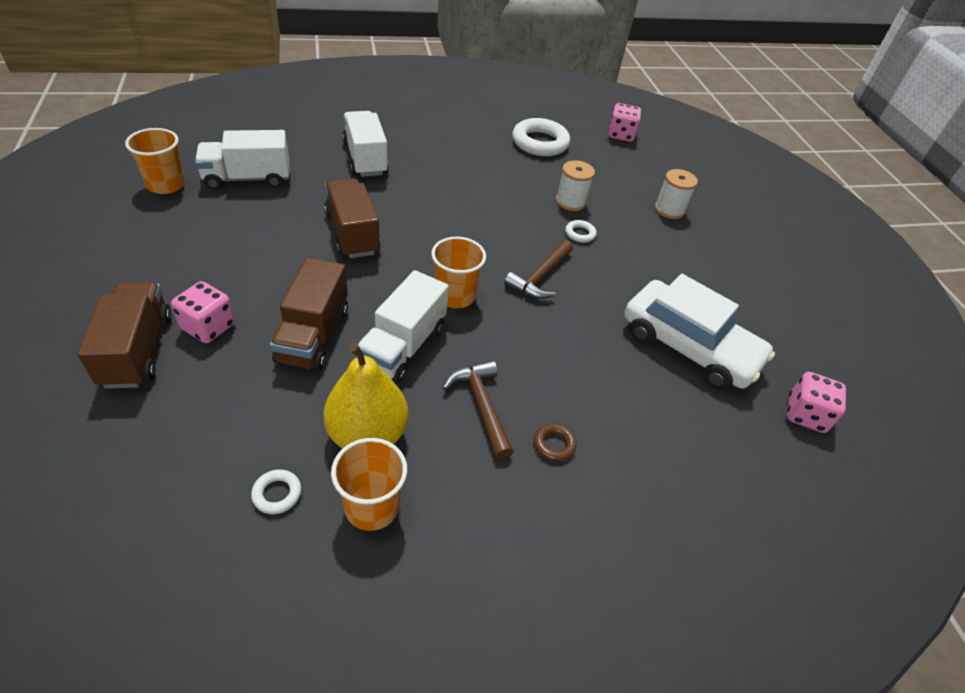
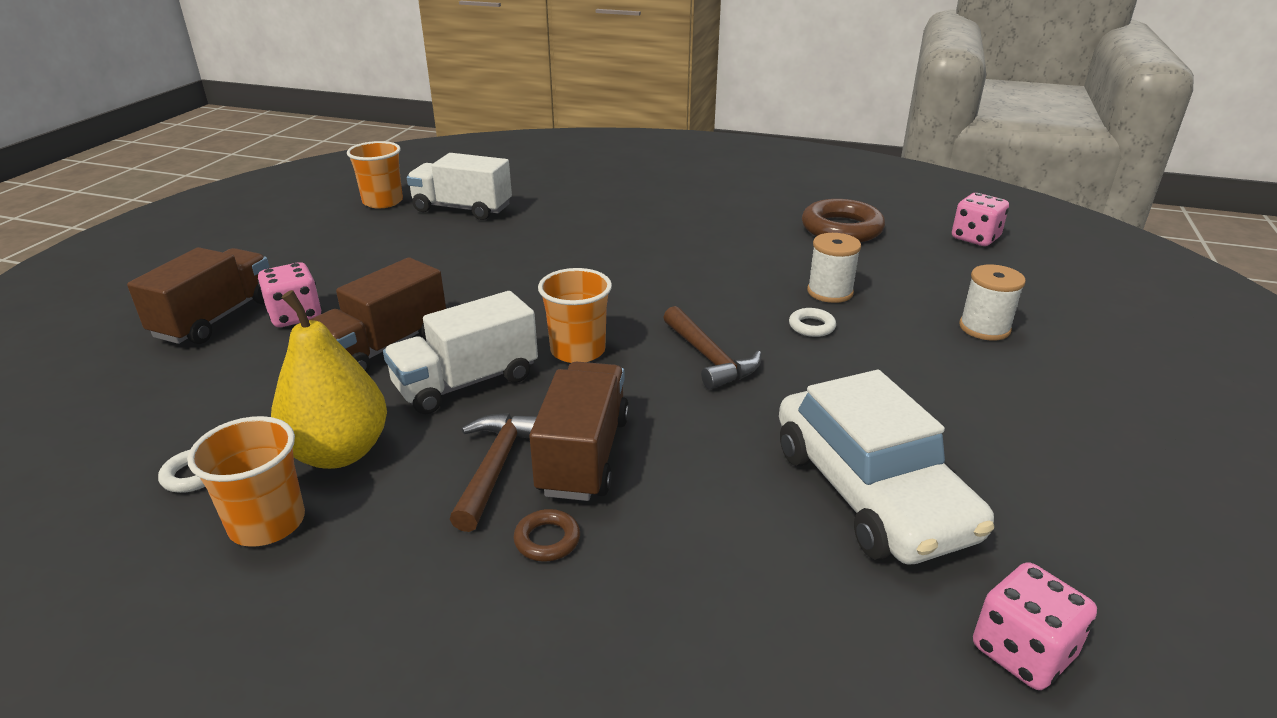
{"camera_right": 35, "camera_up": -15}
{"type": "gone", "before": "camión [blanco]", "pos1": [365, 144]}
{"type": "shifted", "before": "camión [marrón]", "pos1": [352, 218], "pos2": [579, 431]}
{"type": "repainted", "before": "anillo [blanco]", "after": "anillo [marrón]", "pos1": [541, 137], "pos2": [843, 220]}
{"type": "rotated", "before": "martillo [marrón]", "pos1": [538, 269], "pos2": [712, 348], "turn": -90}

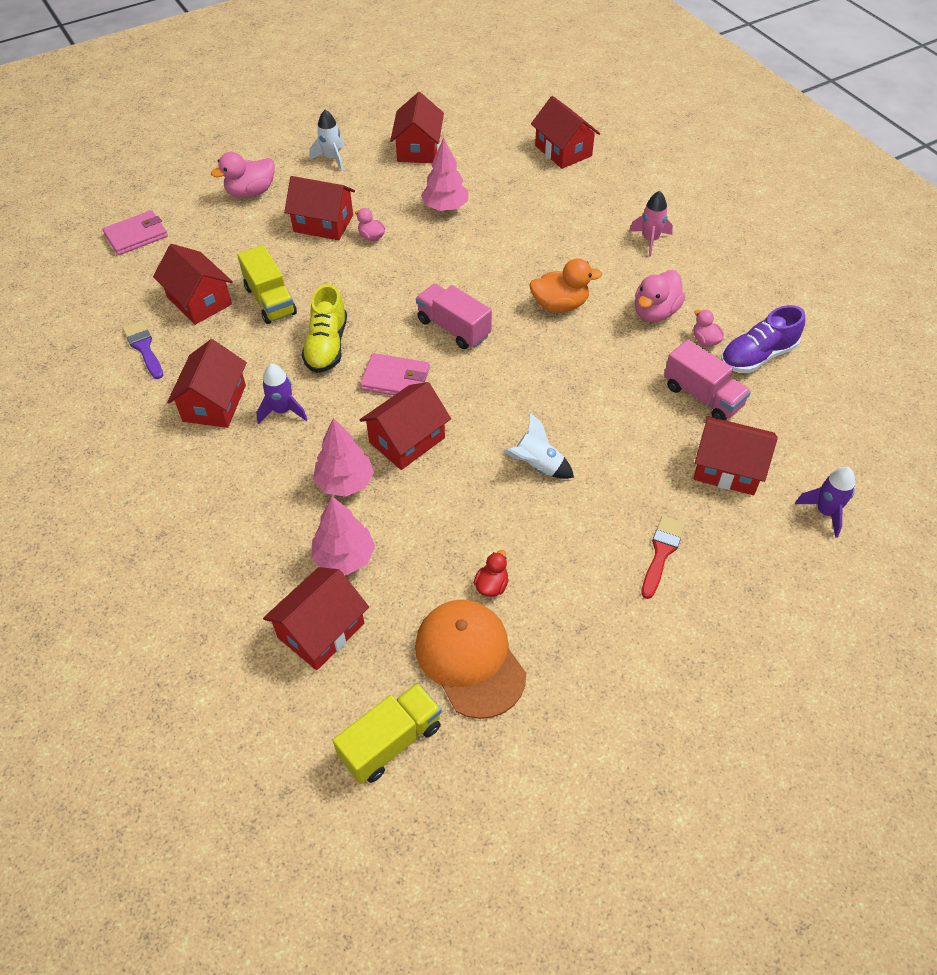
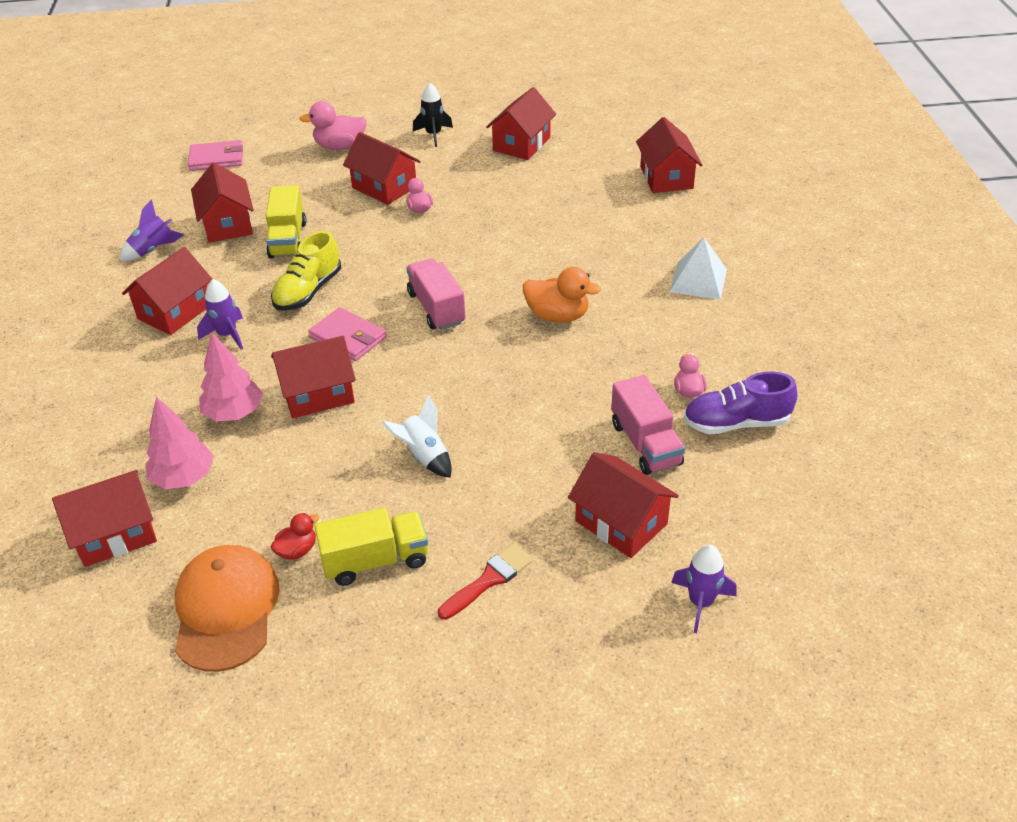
{"camera_right": 25, "camera_up": -10}
{"type": "gone", "before": "árbol [rosa]", "pos1": [444, 174]}
{"type": "gone", "before": "pato [rosa]", "pos1": [660, 296]}
{"type": "shifted", "before": "camión [amarillo]", "pos1": [387, 733], "pos2": [371, 547]}
{"type": "swapped", "before": "pincel [morado]", "after": "cohete [morado]", "pos1": [142, 350], "pos2": [152, 230]}
{"type": "swapped", "before": "cohete [rosa]", "after": "pirámide [blanco]", "pos1": [651, 224], "pos2": [698, 268]}
{"type": "repainted", "before": "cohete [blanco]", "after": "cohete [negro]", "pos1": [326, 140], "pos2": [433, 115]}

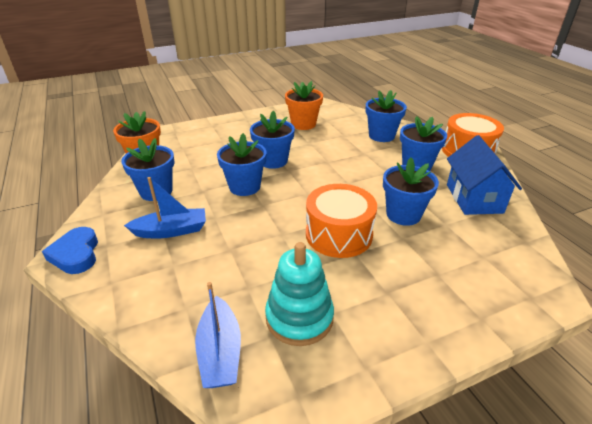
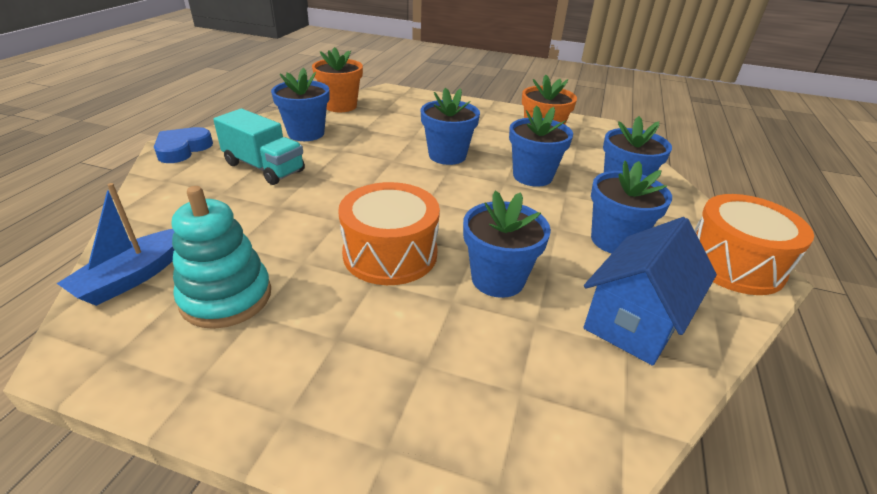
{"camera_right": 40, "camera_up": 0}
{"type": "shifted", "before": "maceta [azul]", "pos1": [242, 164], "pos2": [541, 146]}
{"type": "swapped", "before": "barco [azul]", "after": "camión [turquesa]", "pos1": [165, 207], "pos2": [259, 147]}

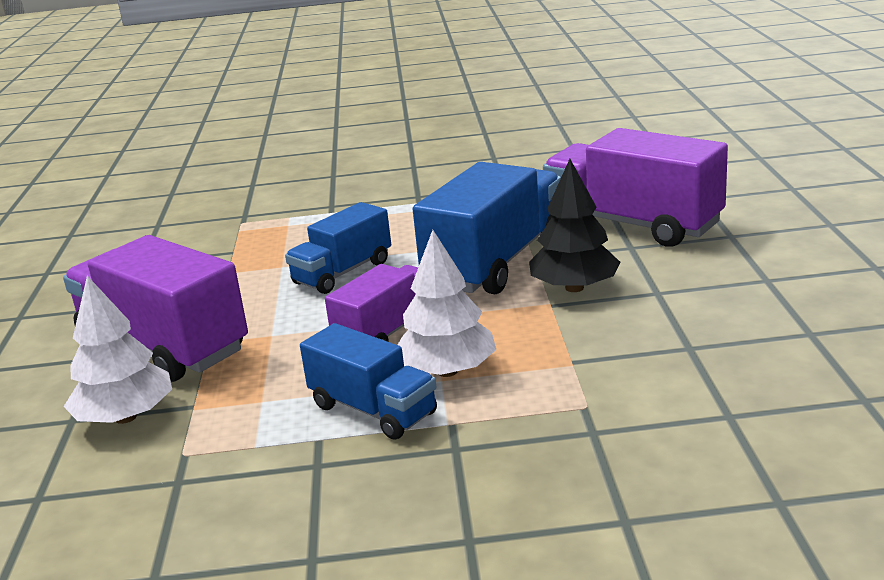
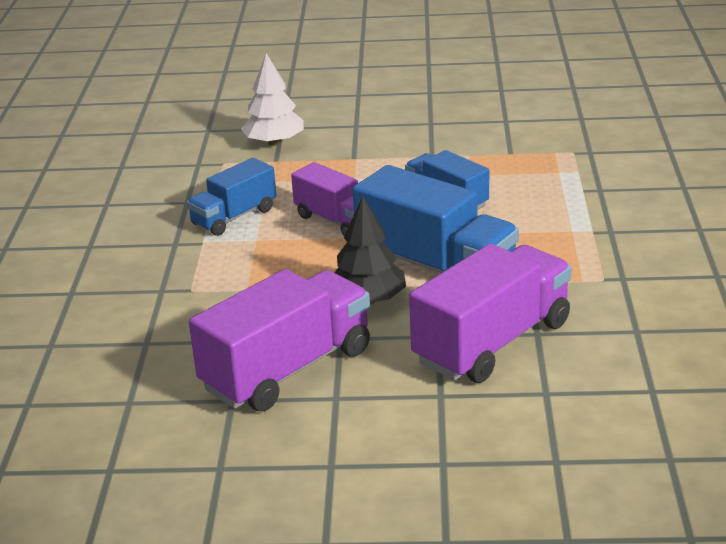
{"camera_right": 95, "camera_up": 5}
{"type": "gone", "before": "árbol [blanco]", "pos1": [447, 303]}
{"type": "shifted", "before": "camión [morado]", "pos1": [155, 308], "pos2": [279, 340]}

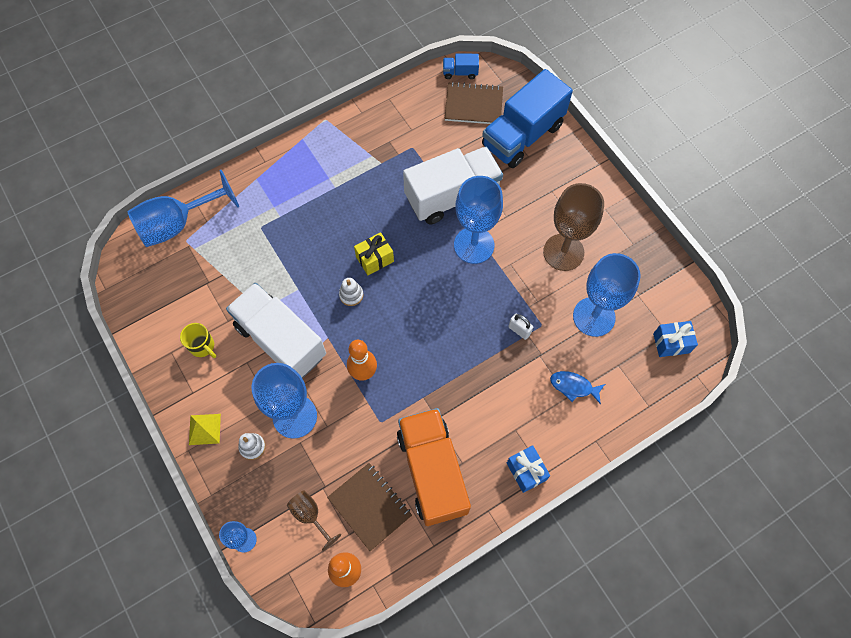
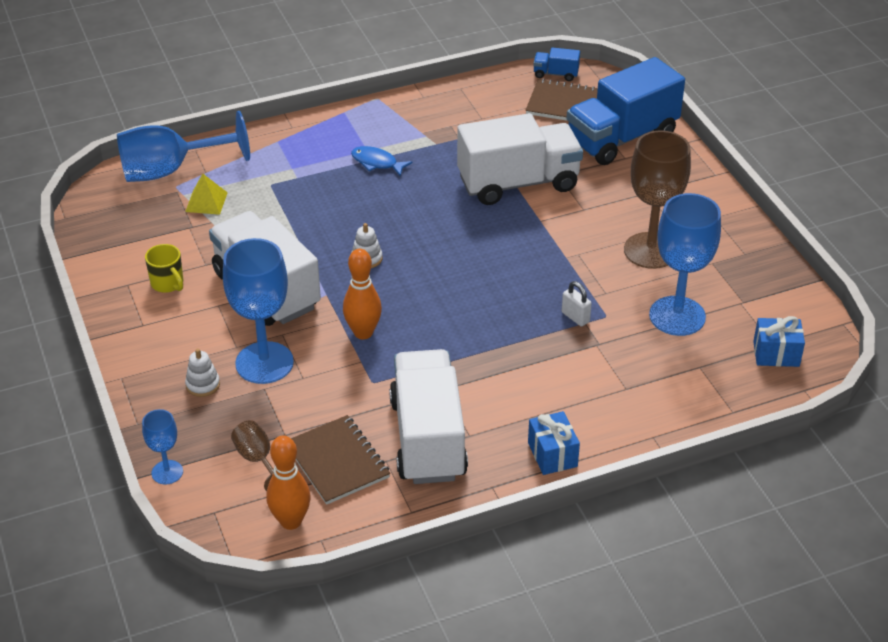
{"camera_right": 10, "camera_up": -25}
{"type": "gone", "before": "regalo [amarillo]", "pos1": [374, 253]}
{"type": "gone", "before": "copa [azul]", "pos1": [478, 220]}
{"type": "shifted", "before": "pirámide [amarillo]", "pos1": [205, 429], "pos2": [206, 194]}
{"type": "shifted", "before": "pez [azul]", "pos1": [577, 387], "pos2": [382, 161]}
{"type": "repainted", "before": "camión [naranja]", "after": "camión [blanco]", "pos1": [434, 467], "pos2": [428, 416]}

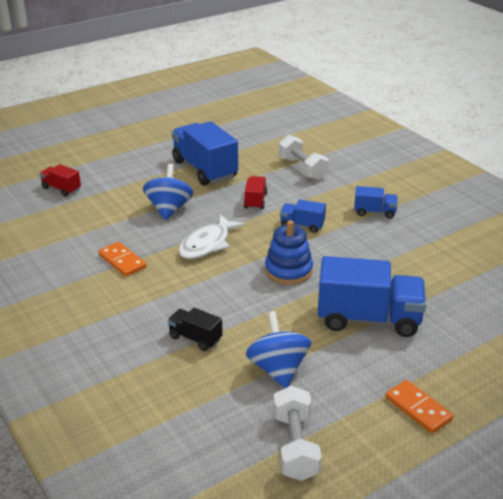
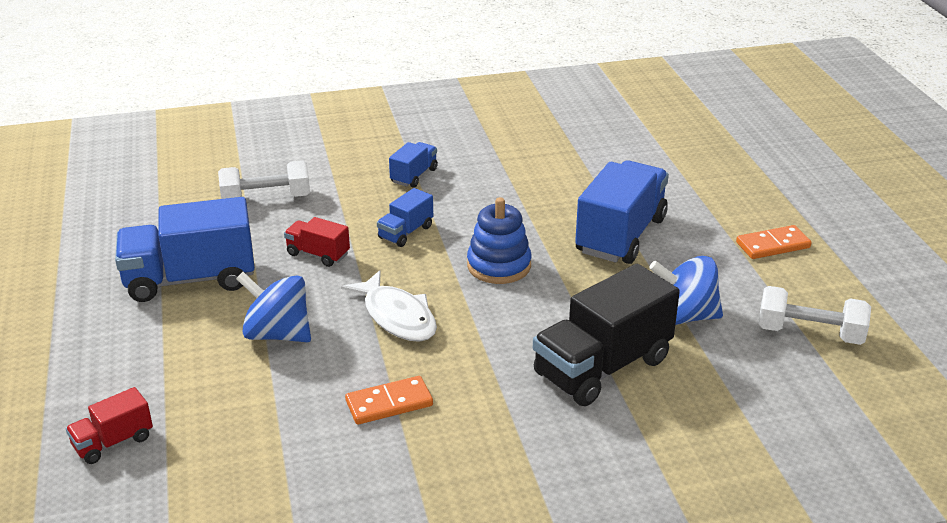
{"camera_right": -70, "camera_up": 0}
{"type": "scaled", "before": "camión [negro]", "pos1": [195, 329], "pos2": [606, 335], "scale": 2.03}

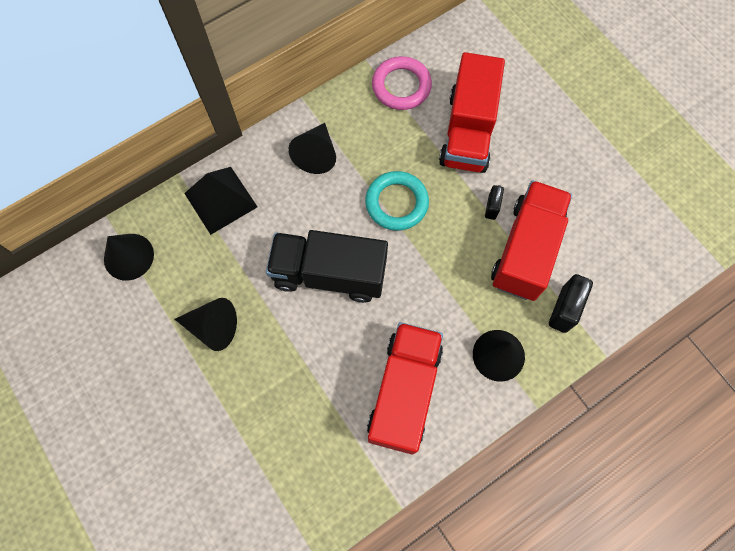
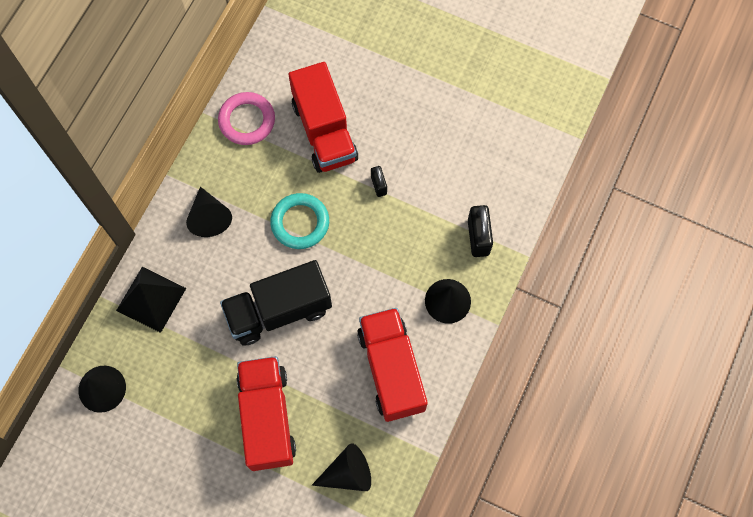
{"camera_right": -30, "camera_up": 0}
{"type": "shifted", "before": "cono [negro]", "pos1": [206, 324], "pos2": [341, 467]}
{"type": "shifted", "before": "camión [rojo]", "pos1": [531, 240], "pos2": [266, 413]}

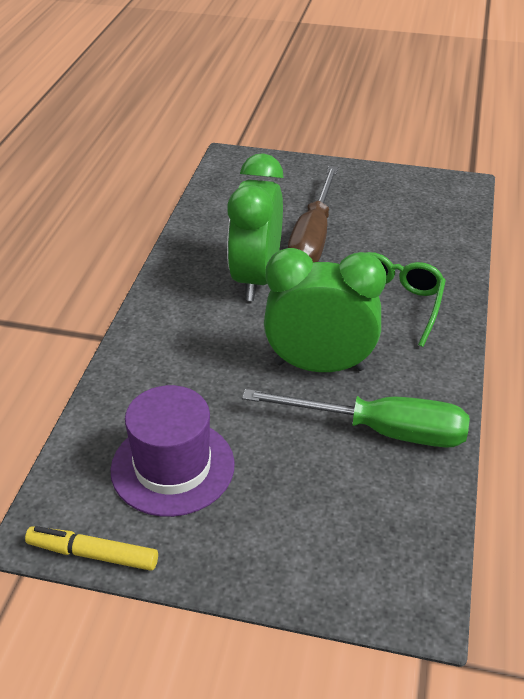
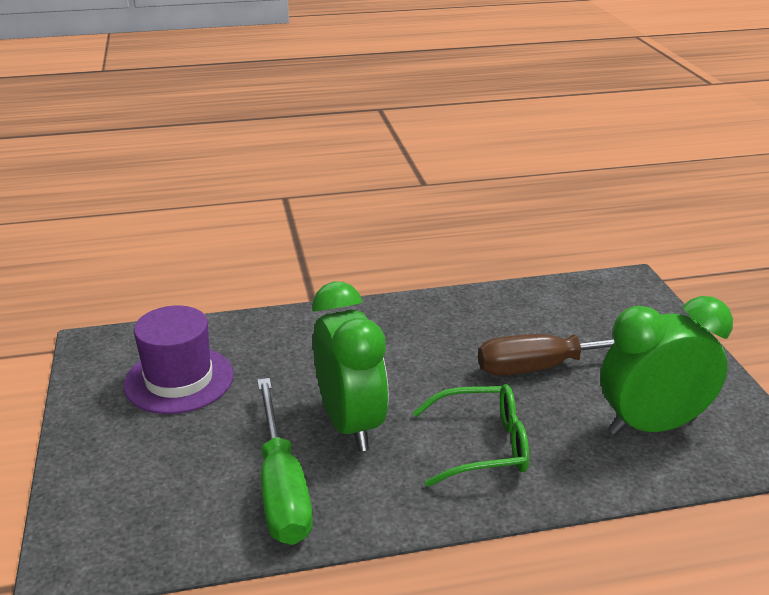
{"camera_right": 65, "camera_up": -10}
{"type": "gone", "before": "rotulador [amarillo]", "pos1": [91, 548]}
{"type": "shifted", "before": "despertador [verde]", "pos1": [255, 227], "pos2": [666, 365]}

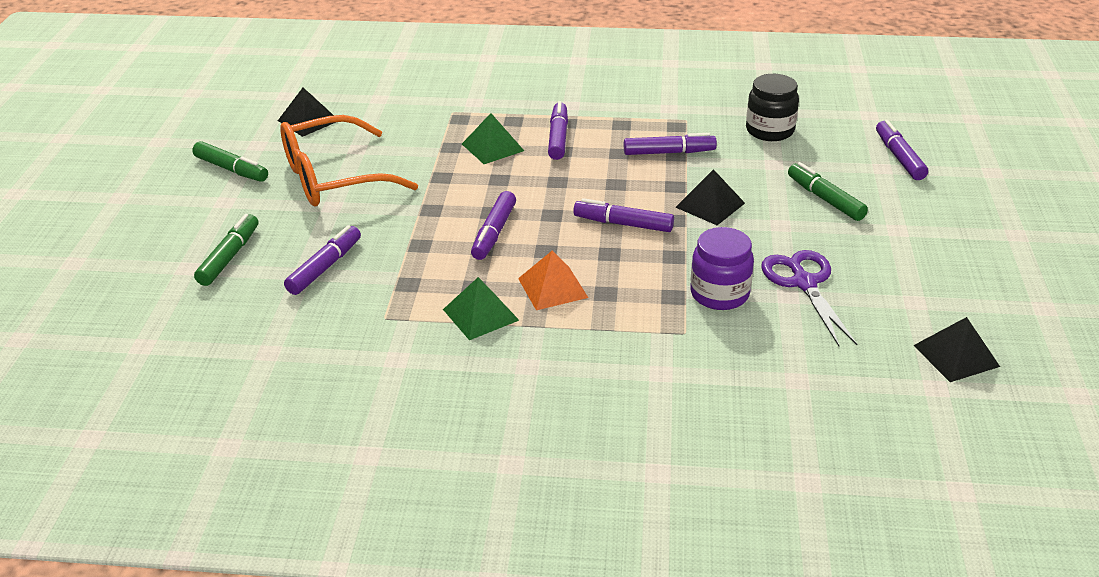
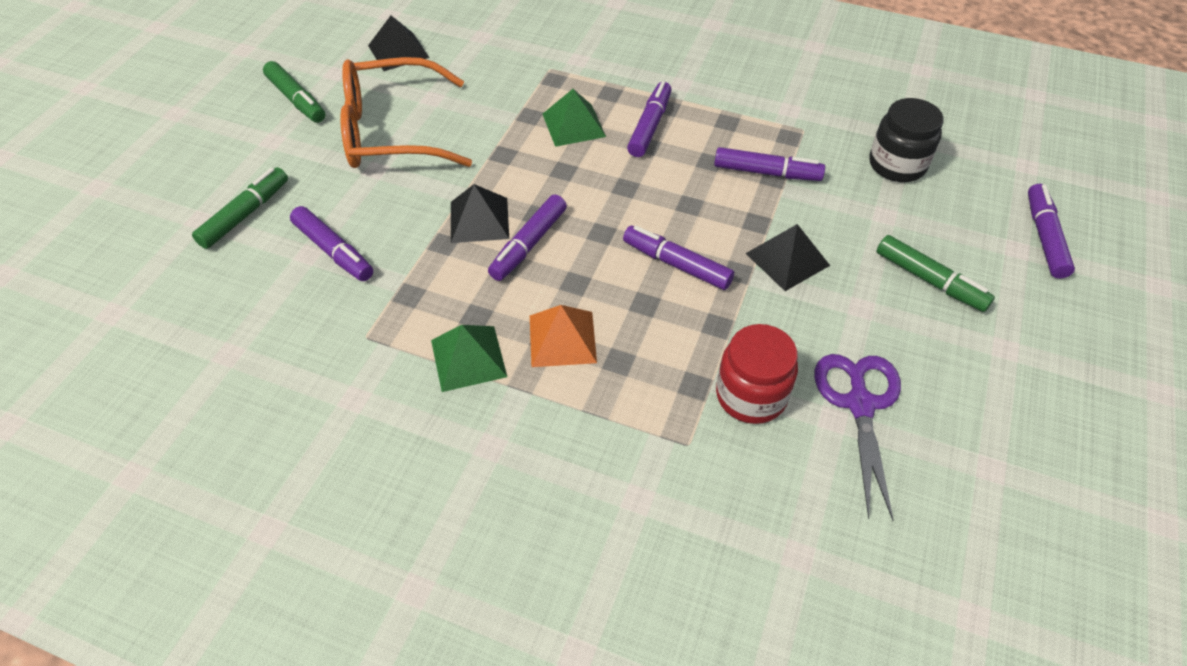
{"camera_right": 15, "camera_up": 15}
{"type": "shifted", "before": "pirámide [negro]", "pos1": [956, 349], "pos2": [480, 213]}
{"type": "repainted", "before": "tarro [morado]", "after": "tarro [rojo]", "pos1": [722, 268], "pos2": [757, 374]}
{"type": "rotated", "before": "rotulador [morado]", "pos1": [322, 260], "pos2": [331, 243], "turn": 90}
{"type": "rotated", "before": "rotulador [verde]", "pos1": [828, 191], "pos2": [936, 273], "turn": 150}

